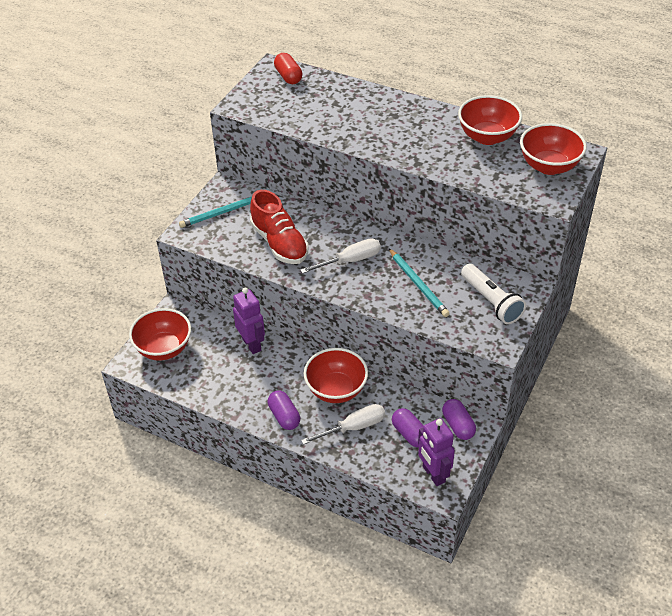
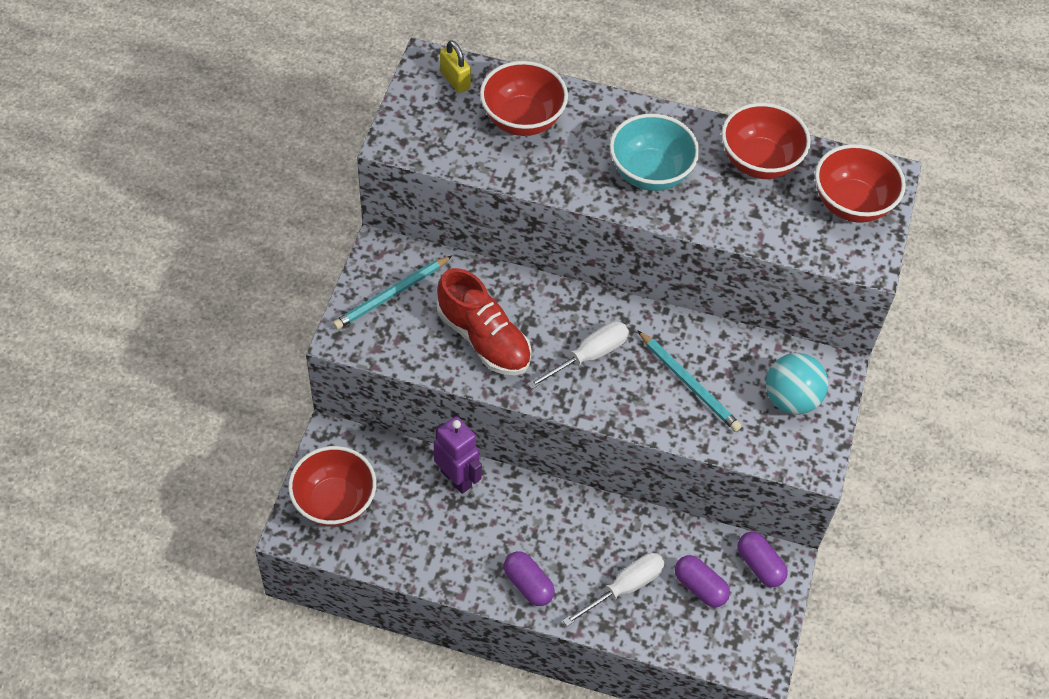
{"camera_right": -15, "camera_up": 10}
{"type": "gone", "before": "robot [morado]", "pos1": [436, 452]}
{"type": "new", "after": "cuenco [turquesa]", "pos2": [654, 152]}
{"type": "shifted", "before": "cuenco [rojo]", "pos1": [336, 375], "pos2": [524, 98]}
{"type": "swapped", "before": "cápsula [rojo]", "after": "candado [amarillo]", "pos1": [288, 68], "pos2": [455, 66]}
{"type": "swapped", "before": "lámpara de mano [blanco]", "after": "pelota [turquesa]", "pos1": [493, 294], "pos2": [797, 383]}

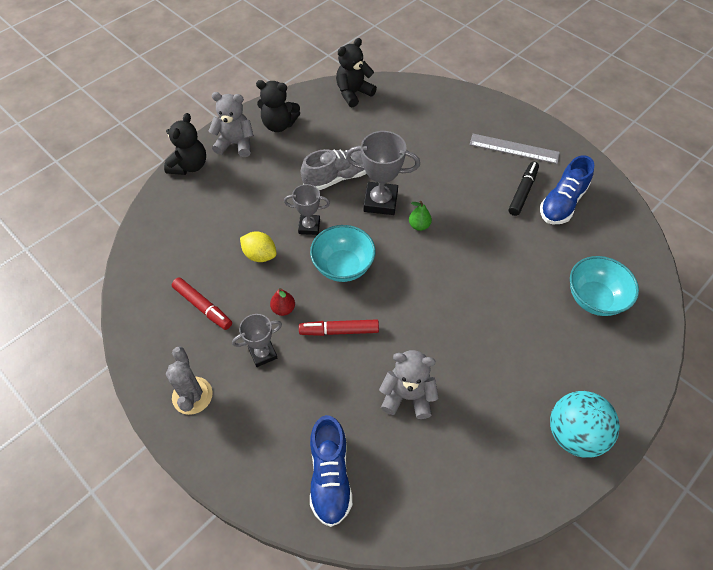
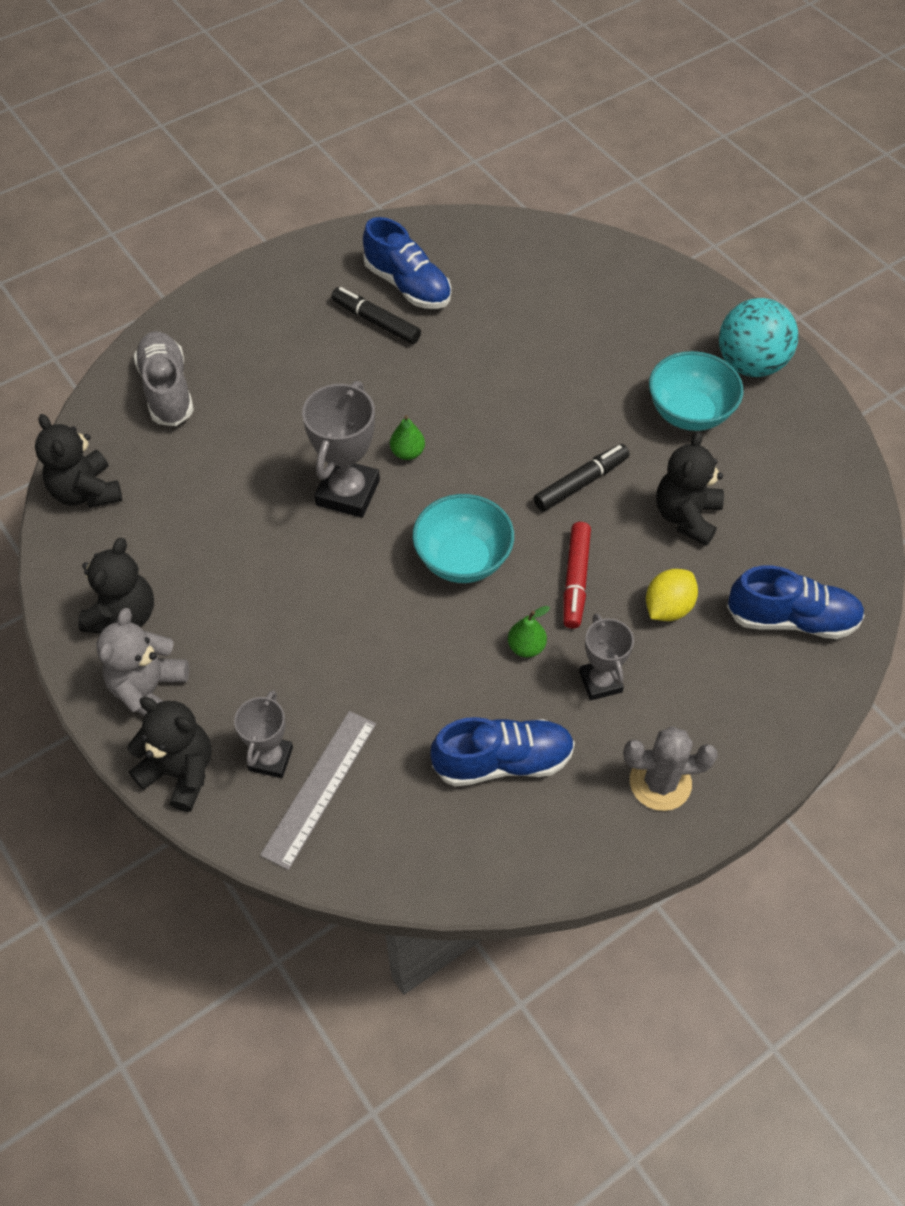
{"camera_right": -80, "camera_up": 0}
{"type": "new", "after": "rotulador [negro]", "pos2": [582, 477]}
{"type": "shifted", "before": "limón [amarillo]", "pos1": [258, 246], "pos2": [672, 595]}
{"type": "shifted", "before": "trofeo [gris]", "pos1": [307, 209], "pos2": [263, 734]}
{"type": "shifted", "before": "zapato [gris]", "pos1": [333, 169], "pos2": [164, 378]}
{"type": "shifted", "before": "regla [gris]", "pos1": [515, 149], "pos2": [318, 790]}
{"type": "shifted", "before": "cuenco [turquesa]", "pos1": [604, 286], "pos2": [696, 391]}
{"type": "swapped", "before": "rotulador [rojo]", "after": "zapato [azul]", "pos1": [202, 303], "pos2": [502, 752]}
{"type": "repainted", "before": "pera [rojo]", "after": "pera [verde]", "pos1": [282, 302], "pos2": [529, 632]}
{"type": "repainted", "before": "osito [gris]", "after": "osito [negro]", "pos1": [409, 384], "pos2": [690, 488]}

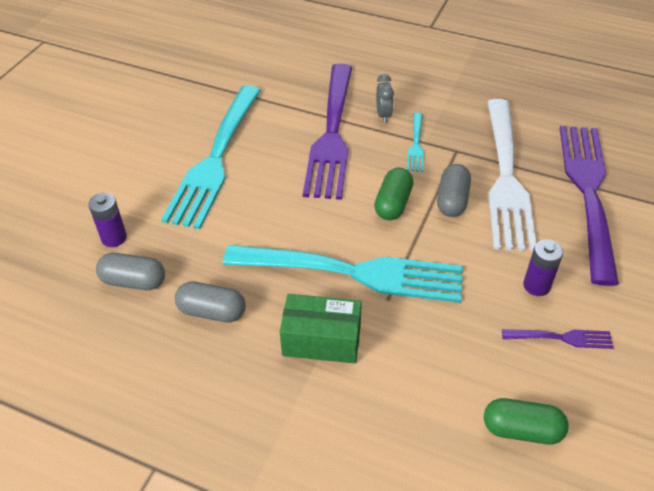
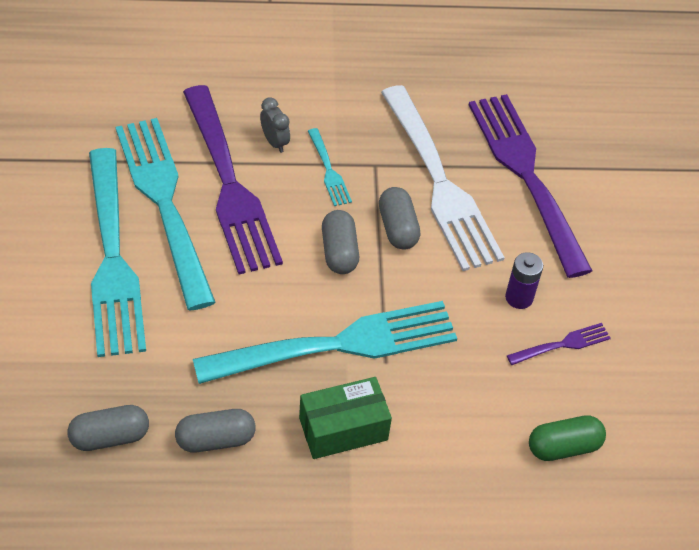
{"camera_right": -30, "camera_up": 5}
{"type": "gone", "before": "pila [morado]", "pos1": [107, 220]}
{"type": "new", "after": "tenedor [turquesa]", "pos2": [166, 214]}
{"type": "repainted", "before": "cápsula [verde]", "after": "cápsula [gris]", "pos1": [394, 193], "pos2": [340, 242]}

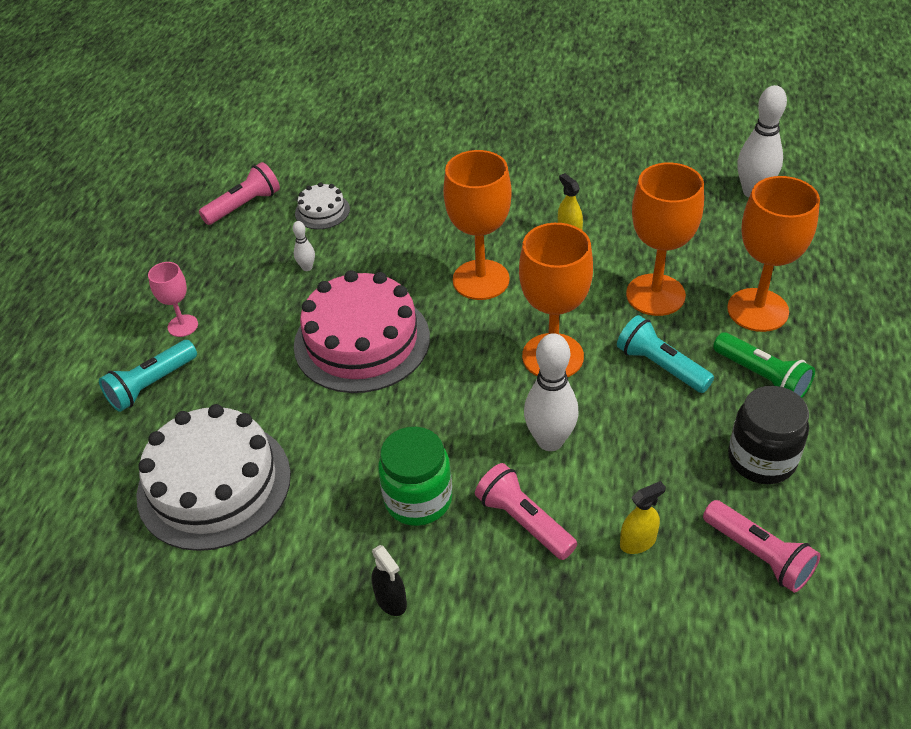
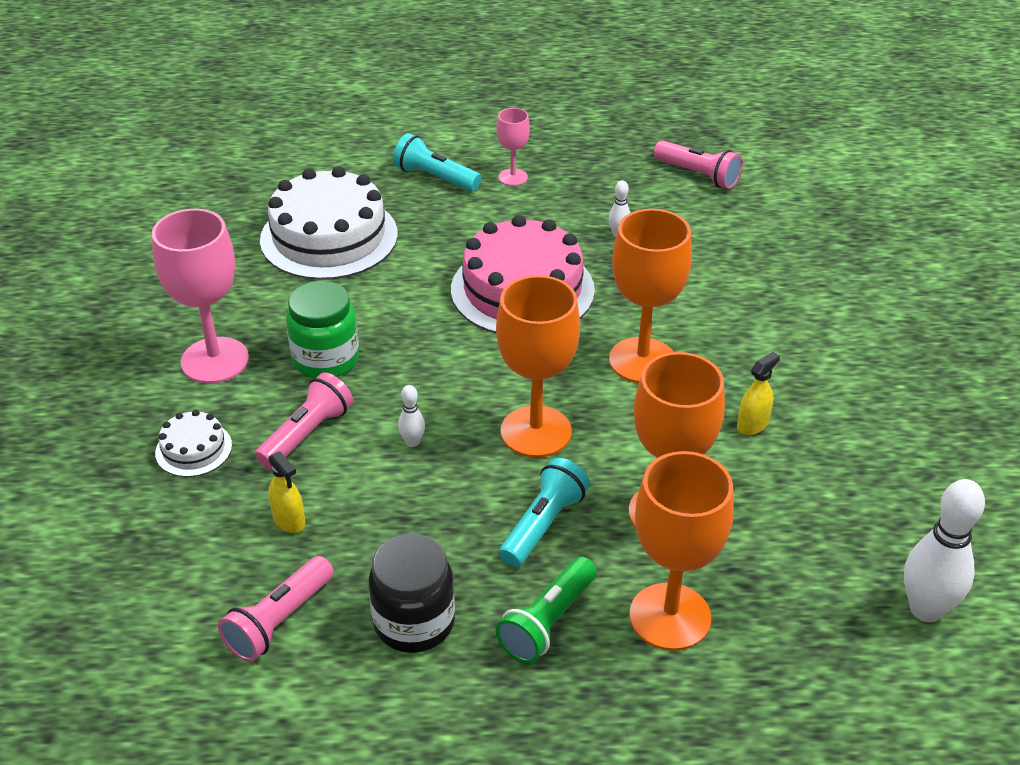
{"camera_right": 75, "camera_up": -5}
{"type": "shifted", "before": "tarta [blanco]", "pos1": [322, 205], "pos2": [193, 443]}
{"type": "swapped", "before": "pulverizador [negro]", "after": "copa [rosa]", "pos1": [389, 580], "pos2": [200, 296]}
{"type": "scaled", "before": "bolo [blanco]", "pos1": [551, 392], "pos2": [411, 416], "scale": 0.47}

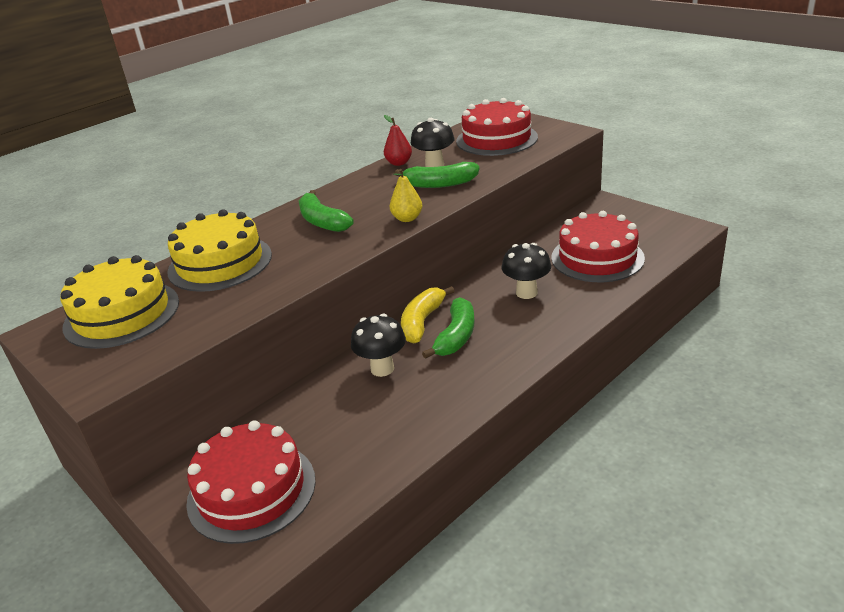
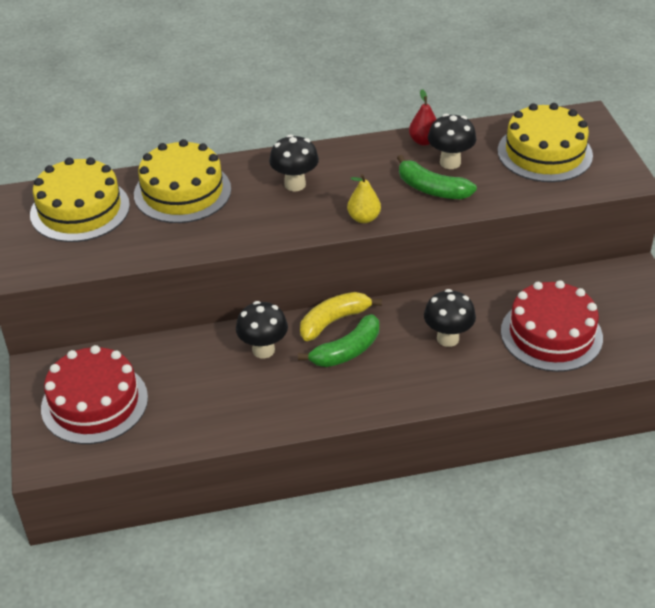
{"camera_right": 30, "camera_up": 10}
{"type": "swapped", "before": "plátano [verde]", "after": "seta [negro]", "pos1": [326, 211], "pos2": [294, 162]}
{"type": "repainted", "before": "tarta [rojo]", "after": "tarta [amarillo]", "pos1": [497, 127], "pos2": [545, 142]}

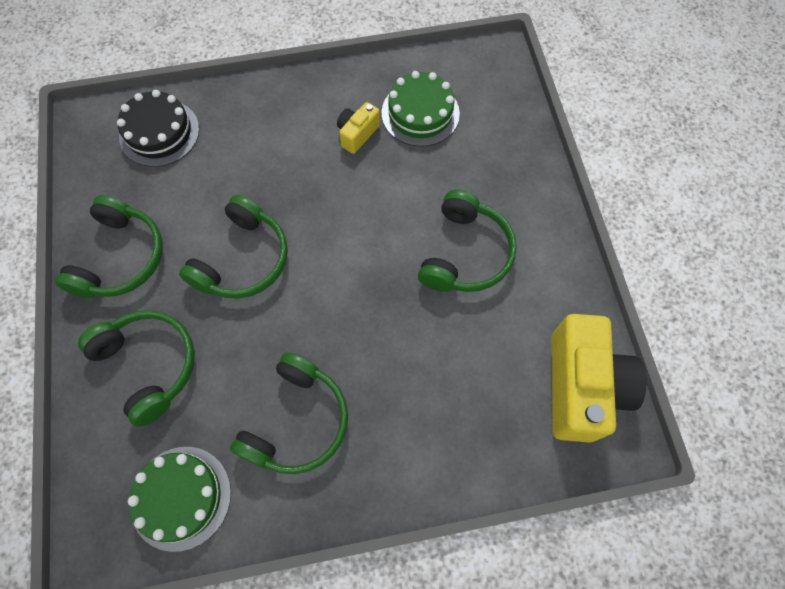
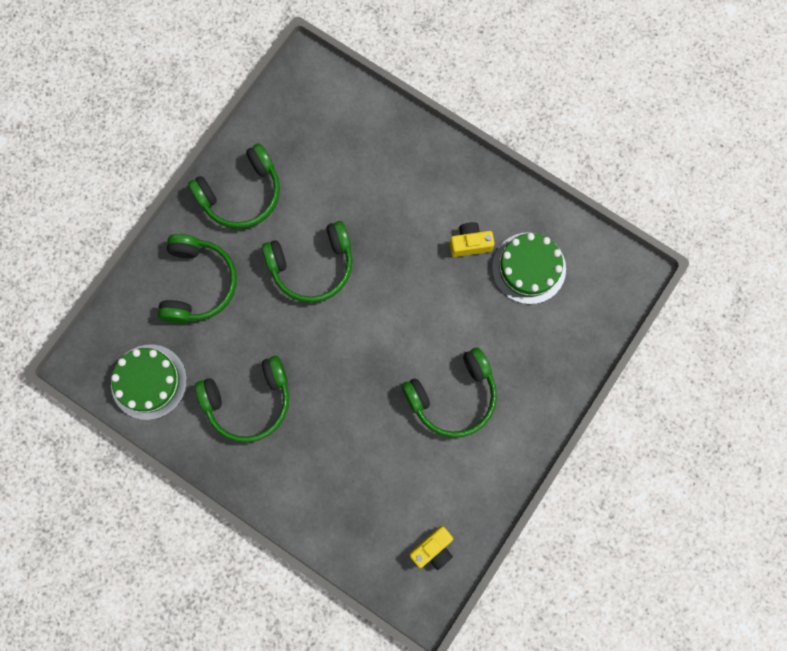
{"camera_right": 45, "camera_up": 10}
{"type": "gone", "before": "tarta [negro]", "pos1": [158, 128]}
{"type": "scaled", "before": "cámara [amarillo]", "pos1": [598, 378], "pos2": [431, 548], "scale": 0.48}

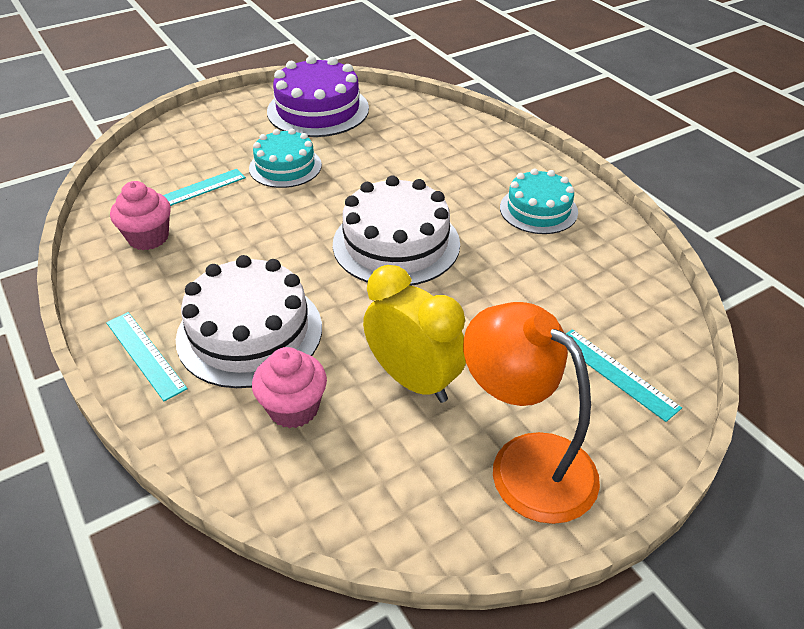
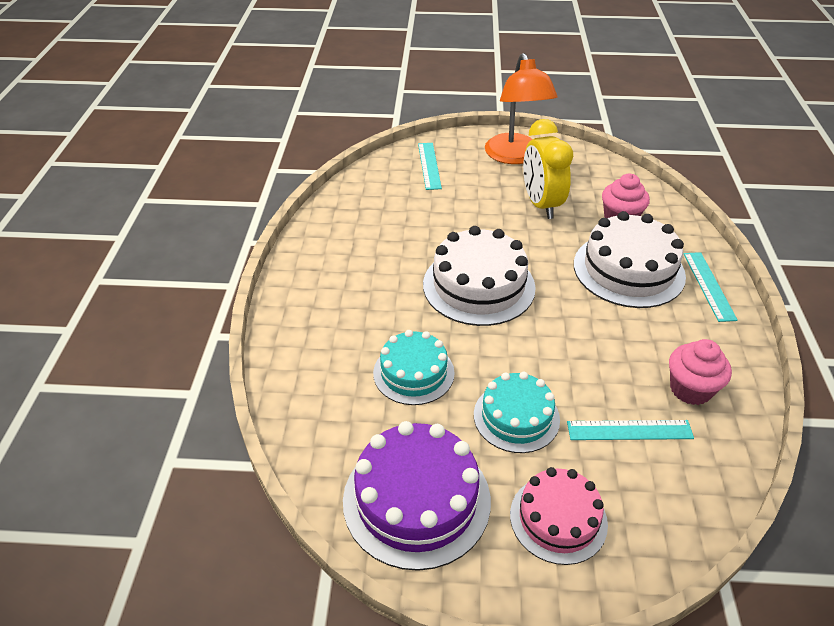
{"camera_right": -145, "camera_up": 0}
{"type": "new", "after": "tarta [rosa]", "pos2": [559, 516]}
{"type": "shifted", "before": "tarta [turquesa]", "pos1": [539, 201], "pos2": [414, 367]}

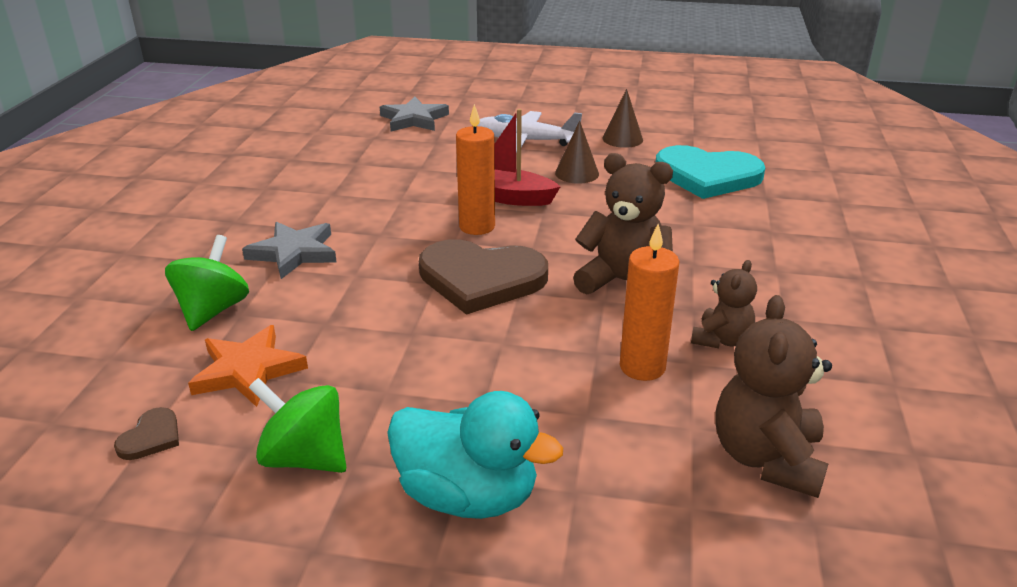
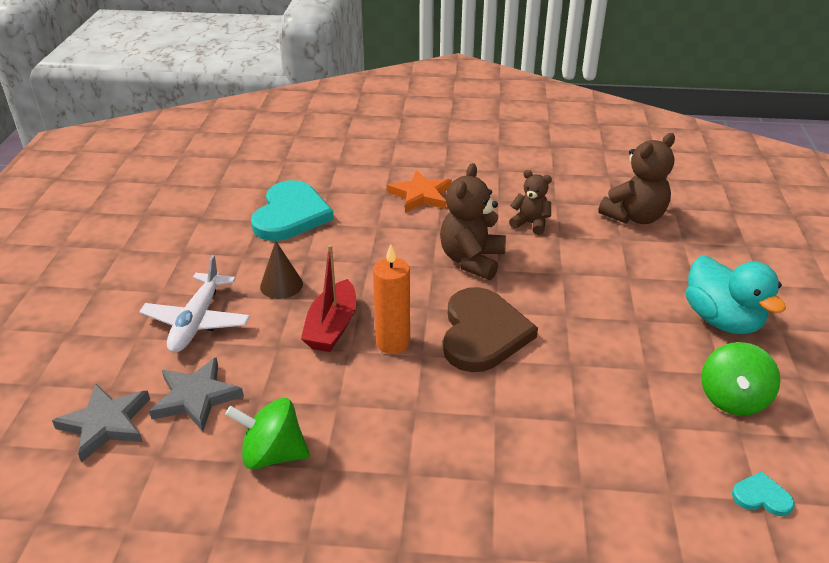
{"camera_right": -95, "camera_up": 5}
{"type": "gone", "before": "cono [marrón]", "pos1": [622, 118]}
{"type": "gone", "before": "vela [naranja]", "pos1": [649, 302]}
{"type": "shifted", "before": "peonza [verde]", "pos1": [207, 283], "pos2": [267, 434]}
{"type": "shifted", "before": "estrella [naranja]", "pos1": [248, 366], "pos2": [419, 191]}
{"type": "shifted", "before": "estrella [gris]", "pos1": [289, 250], "pos2": [196, 394]}
{"type": "repainted", "before": "corazón [marrón]", "after": "corazón [turquesa]", "pos1": [146, 433], "pos2": [763, 493]}
{"type": "rotated", "before": "pato [turquesa]", "pos1": [475, 455], "pos2": [736, 295], "turn": 135}
{"type": "rotated", "before": "osito [marrón]", "pos1": [773, 396], "pos2": [636, 178], "turn": -45}

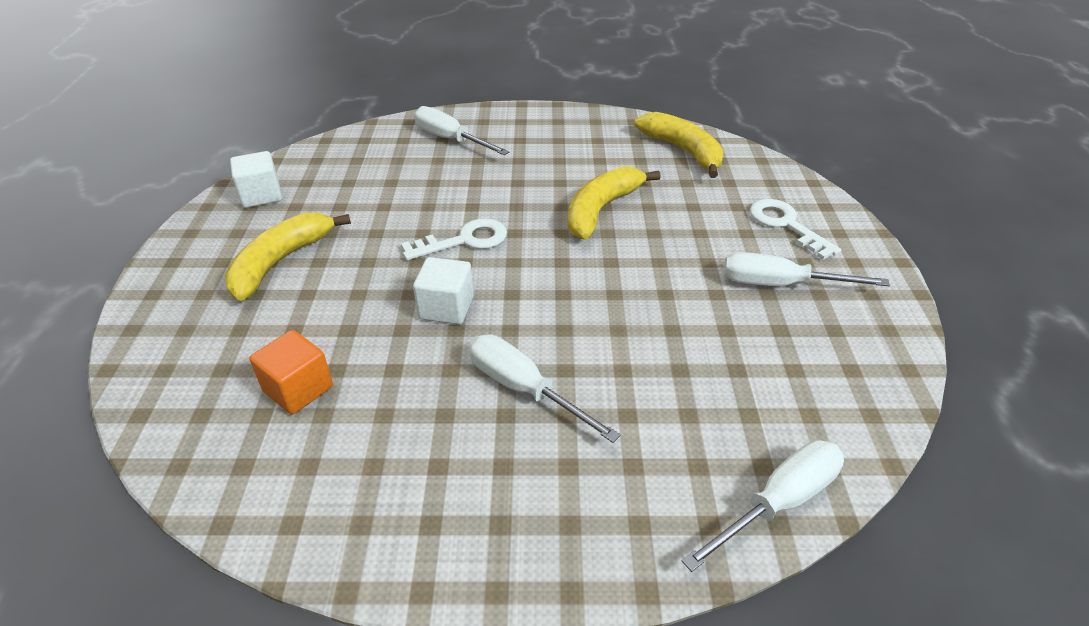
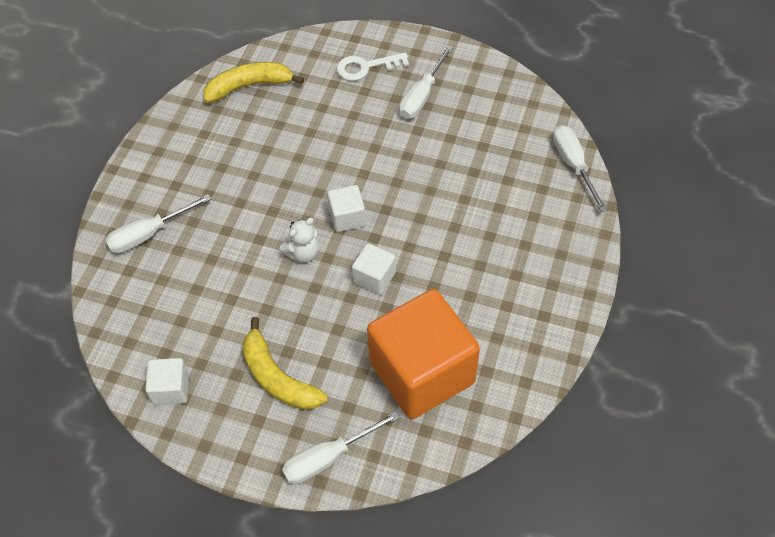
{"camera_right": -70, "camera_up": 15}
{"type": "gone", "before": "plátano [amarillo]", "pos1": [614, 202]}
{"type": "new", "after": "cubo [blanco]", "pos2": [346, 208]}
{"type": "shifted", "before": "destornillador [blanco]", "pos1": [545, 388], "pos2": [341, 447]}
{"type": "swapped", "before": "llave [blanco]", "after": "osito [blanco]", "pos1": [454, 239], "pos2": [299, 240]}
{"type": "scaled", "before": "cubo [naranja]", "pos1": [291, 372], "pos2": [423, 354], "scale": 2.3}

